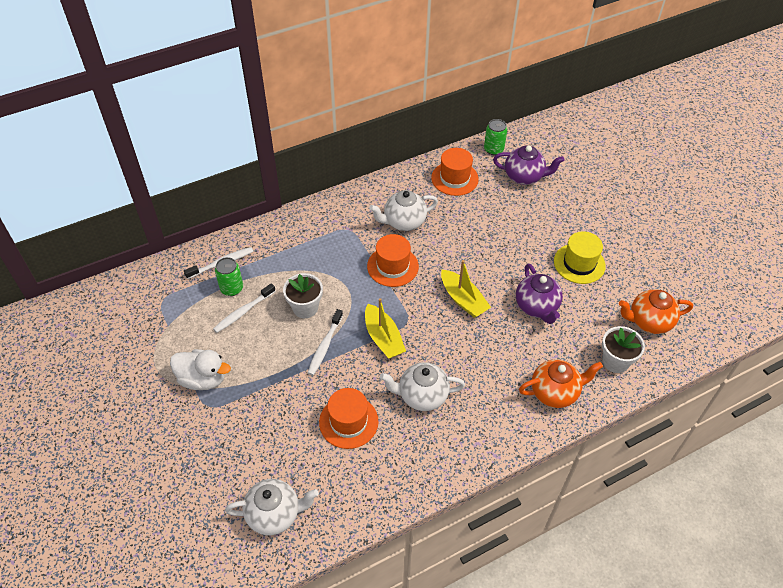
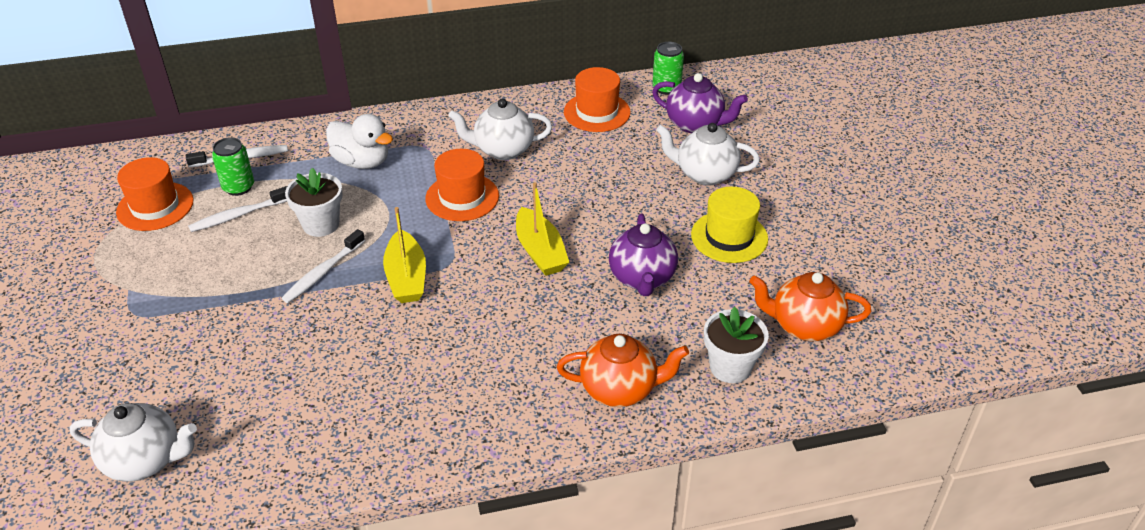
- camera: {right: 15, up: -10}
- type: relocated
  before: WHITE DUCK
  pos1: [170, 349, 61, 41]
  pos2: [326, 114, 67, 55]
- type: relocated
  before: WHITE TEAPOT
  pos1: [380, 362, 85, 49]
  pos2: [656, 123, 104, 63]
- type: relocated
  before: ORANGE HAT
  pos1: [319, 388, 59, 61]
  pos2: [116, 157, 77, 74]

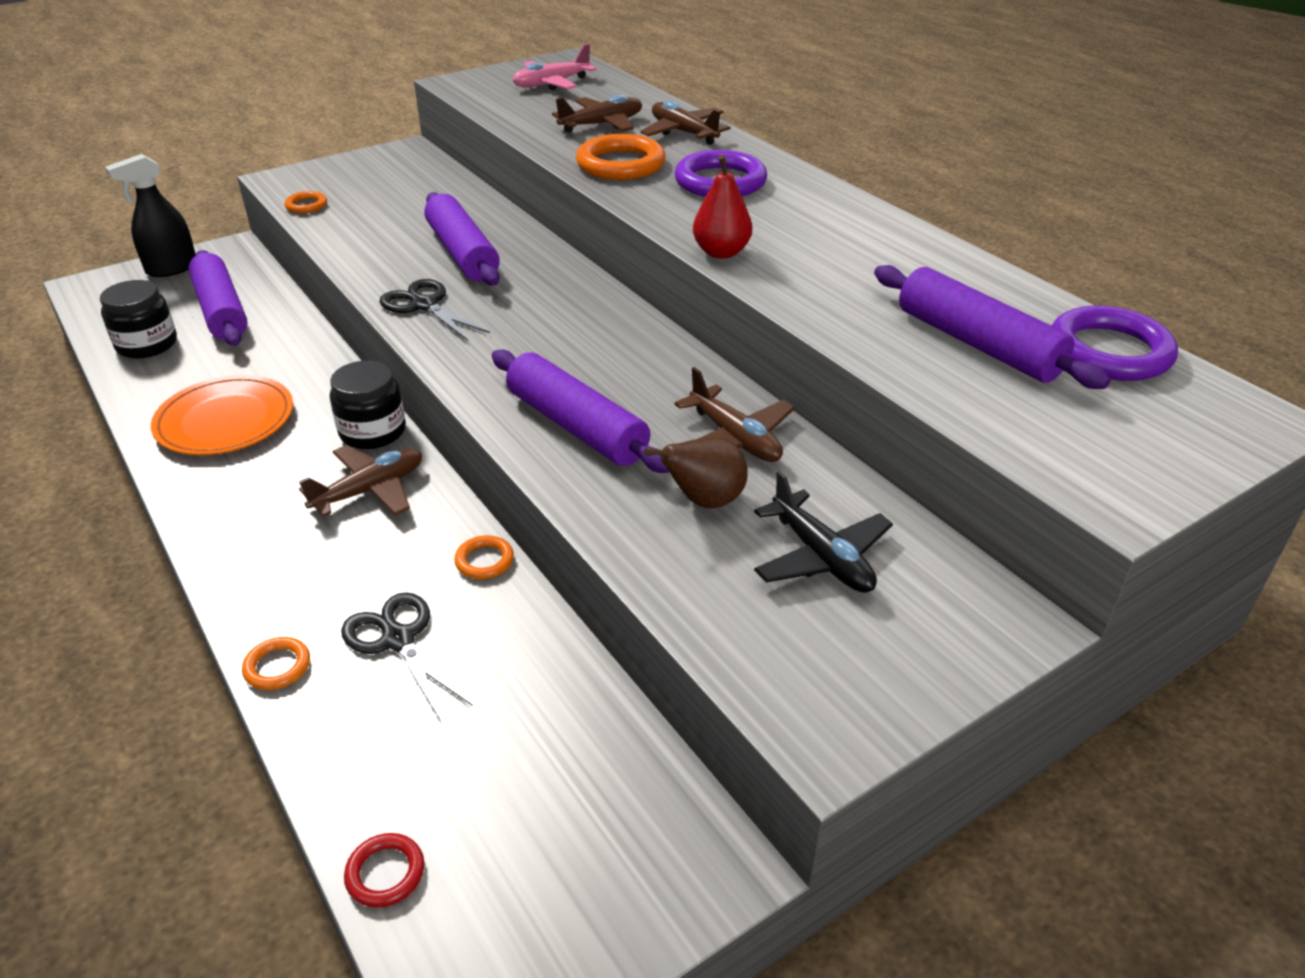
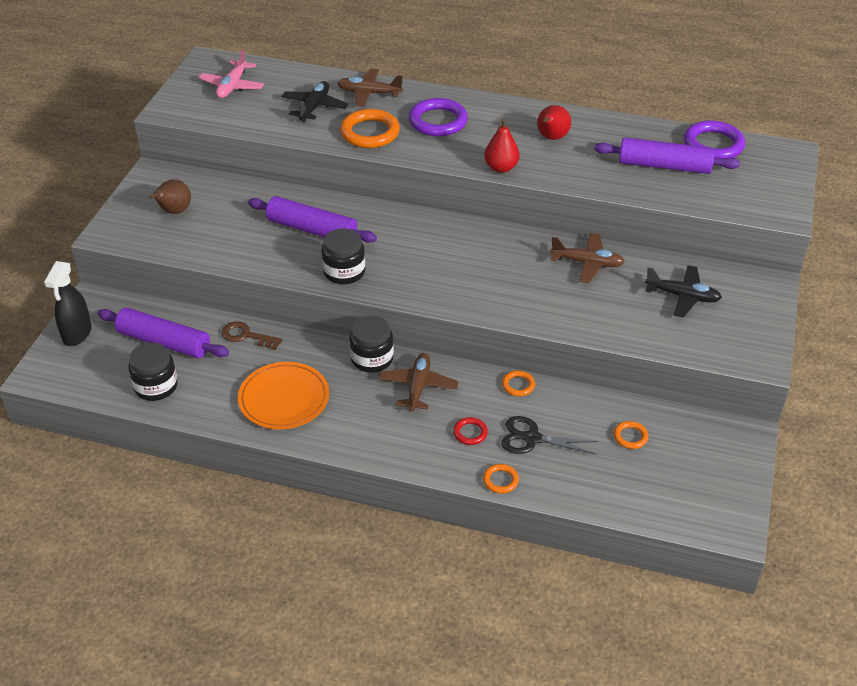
- camera: {right: -40, up: 5}
- type: colour
  before: BROWN PLANE
  after: BLACK PLANE
  pos1: [552, 95, 90, 38]
  pos2: [281, 81, 67, 41]
- type: relocated
  before: ORANGE RING
  pos1: [285, 191, 42, 23]
  pos2: [613, 421, 36, 28]
- type: exchanged
  before: BLACK SCISSORS
  after: BLACK JAR
  pos1: [379, 279, 111, 62]
  pos2: [322, 228, 43, 56]
- type: missing
  before: PURPLE ROLLING PIN
  pos1: [492, 349, 177, 124]
- type: relocated
  before: BROWN PEAR
  pos1: [644, 437, 104, 71]
  pos2: [149, 179, 42, 35]
- type: relocated
  before: RED RING
  pos1: [344, 833, 80, 75]
  pos2: [453, 417, 35, 28]
- type: appeared
  after: RED PEAR
  pos2: [537, 105, 34, 35]
- type: appeared
  after: BROWN KEY
  pos2: [222, 321, 61, 29]

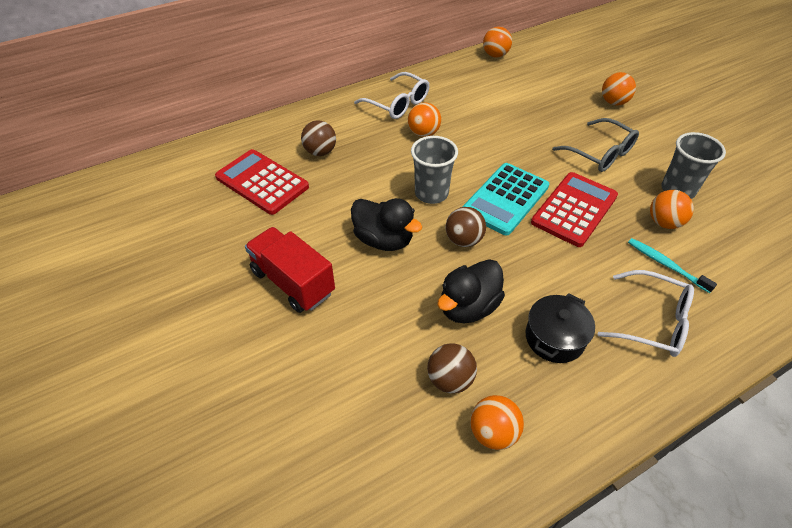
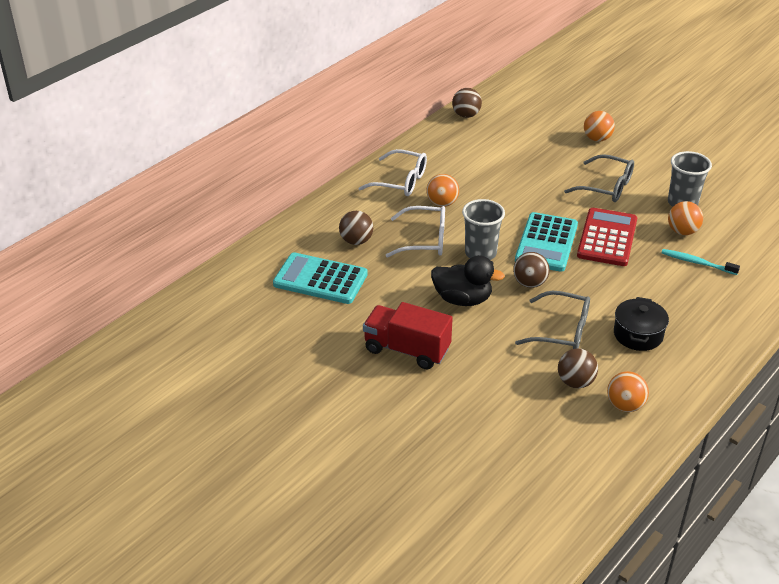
- camera: {right: -20, up: -10}
- type: colour
  before: ORANGE BALL
  after: BROWN BALL
  pos1: [483, 27, 29, 30]
  pos2: [452, 88, 30, 30]
- type: colour
  before: RED CALCULATOR
  after: TURQUOISE CALCULATOR
  pos1: [215, 149, 94, 66]
  pos2: [273, 252, 95, 52]
- type: exchanged
  before: BLACK DUCK
  after: GREY GLASSES
  pos1: [437, 259, 68, 64]
  pos2: [515, 291, 75, 58]
- type: relocated
  before: WHITE GLASSES
  pos1: [597, 270, 97, 87]
  pos2: [386, 206, 59, 52]

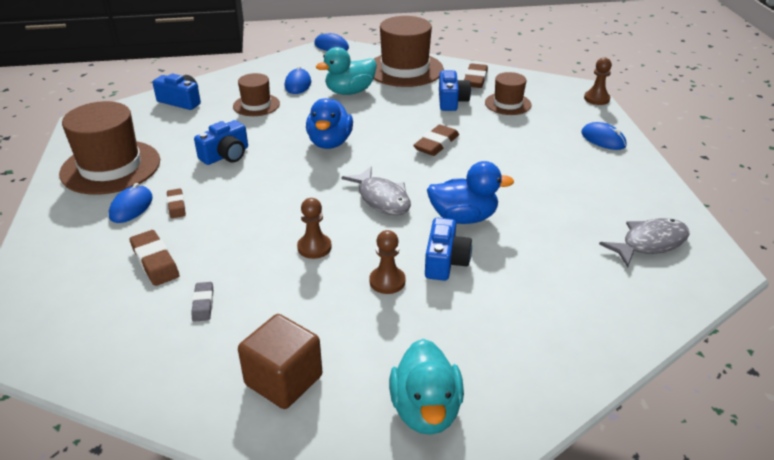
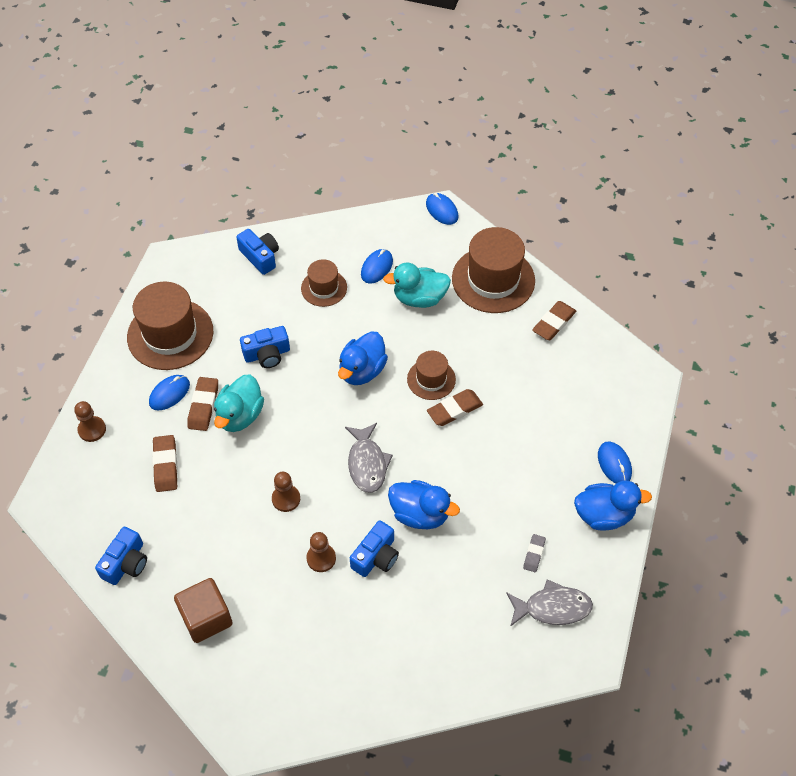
- camera: {right: 25, up: 20}
- type: relocated
  before: BROWN PAWN
  pos1: [584, 57, 28, 48]
  pos2: [74, 401, 32, 41]
- type: relocated
  before: BLUE CAMERA
  pos1: [439, 70, 32, 41]
  pos2: [95, 527, 52, 58]
- type: relocated
  before: BROWN HAT
  pos1: [485, 72, 47, 43]
  pos2: [407, 351, 49, 49]
- type: size
  before: BROWN ERASER
  pos1: [167, 188, 19, 30]
  pos2: [187, 377, 31, 54]
  scale: 1.62
- type: relocated
  before: GREY ERASER
  pos1: [191, 282, 22, 40]
  pos2: [523, 534, 23, 38]
- type: relocated
  before: TURQUOISE DUCK
  pos1: [389, 339, 75, 96]
  pos2: [214, 375, 50, 57]
- type: appeared
  after: BLUE DUCK
  pos2: [574, 481, 78, 50]

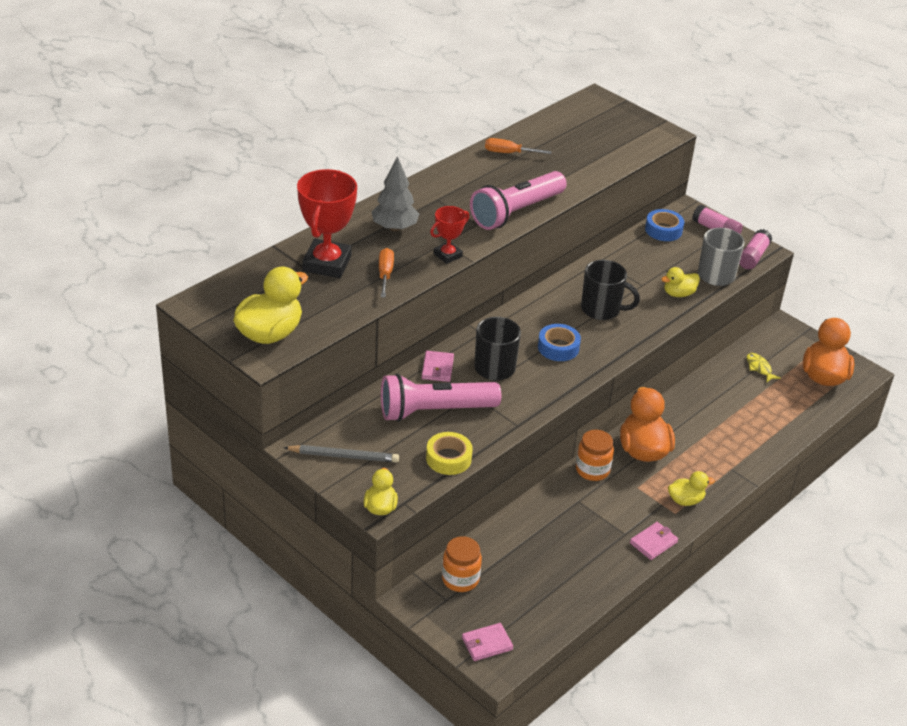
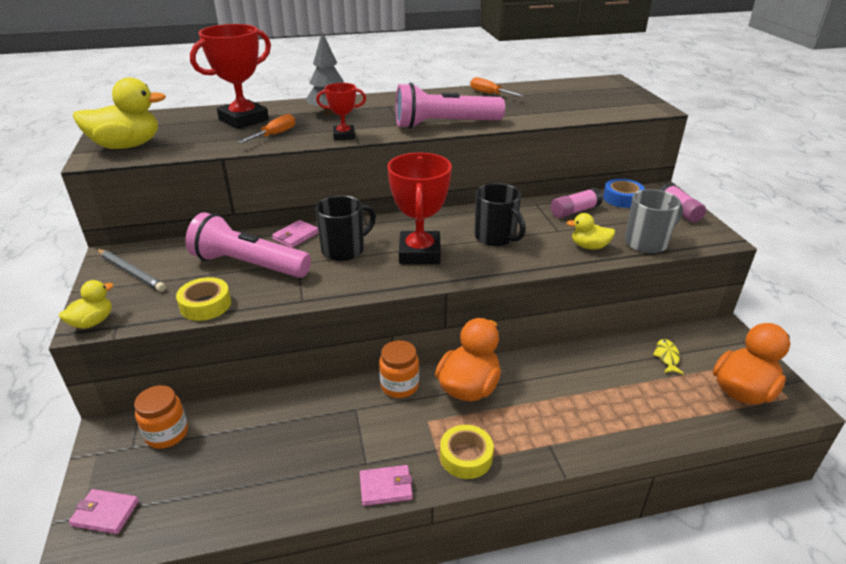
- camera: {right: 35, up: -5}
- type: relocated
  before: PINK GLUE STICK
  pos1: [739, 229, 33, 40]
  pos2: [551, 188, 52, 30]
- type: exchanged
  before: BLUE TAPE
  after: RED TROPHY
  pos1: [538, 324, 43, 37]
  pos2: [387, 152, 65, 112]
- type: exchanged
  before: YELLOW DUCK
  after: YELLOW TAPE
  pos1: [668, 471, 47, 35]
  pos2: [440, 425, 54, 54]

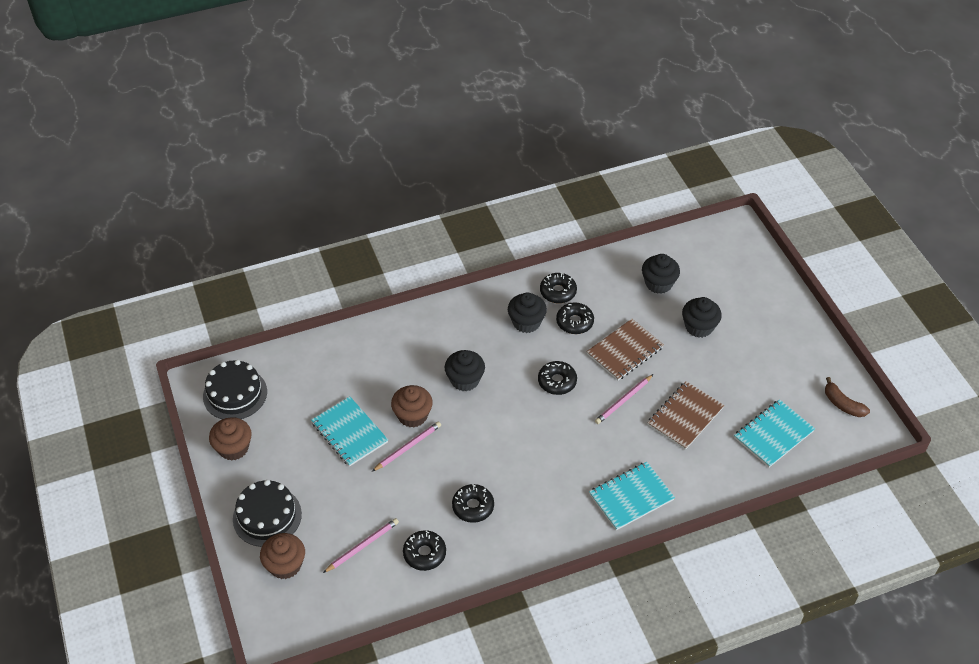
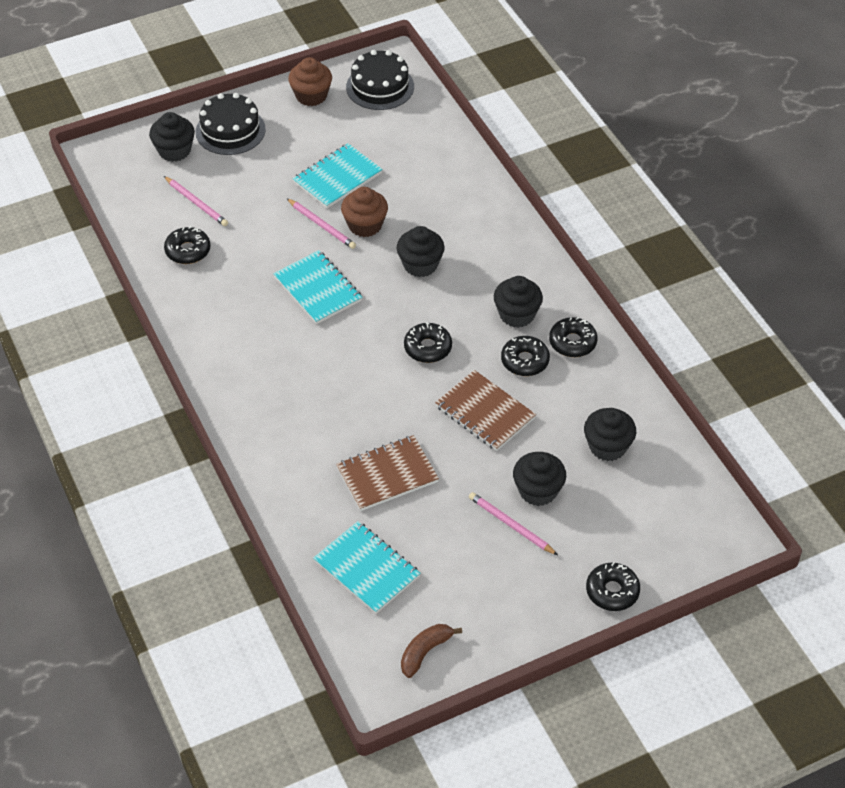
- camera: {right: 85, up: 0}
- type: relocated
  before: PINK PENCIL
  pos1: [595, 374, 58, 50]
  pos2: [469, 492, 89, 63]
- type: spun
  before: BROWN NOTEBOOK
  pos1: [647, 381, 77, 69]
  pos2: [336, 435, 103, 76]
  turn: -60
- type: relocated
  before: TURQUOISE NOTEBOOK
  pos1: [589, 462, 86, 68]
  pos2: [273, 250, 89, 74]
- type: relocated
  before: BLACK DONUT
  pos1: [452, 484, 42, 39]
  pos2: [586, 562, 54, 49]
- type: colour
  before: BROWN CUPCAKE
  after: BLACK CUPCAKE
  pos1: [260, 533, 45, 46]
  pos2: [149, 112, 46, 50]

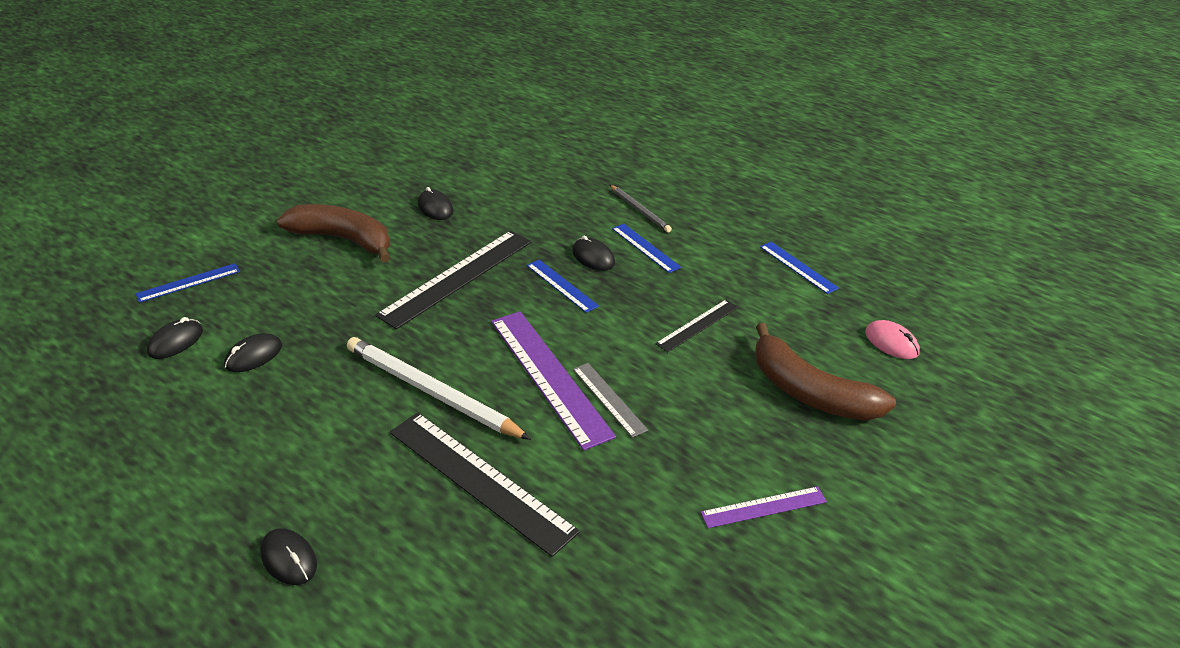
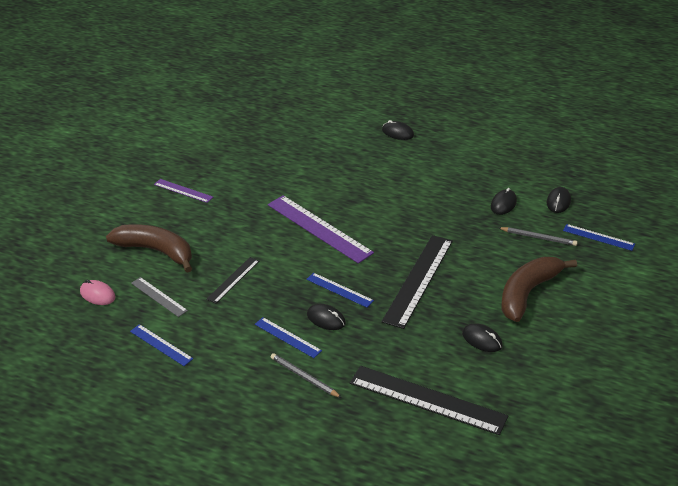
- camera: {right: 165, up: 0}
- type: spun
  before: BROWN BANANA
  pos1: [277, 204, 113, 59]
  pos2: [501, 257, 76, 65]
  turn: 120
- type: spun
  before: BLUE RULER
  pos1: [136, 263, 104, 40]
  pos2: [563, 224, 72, 27]
  turn: 75
- type: missing
  before: WHITE PENCIL
  pos1: [347, 337, 184, 103]
- type: relocated
  before: GREY RULER
  pos1: [573, 363, 75, 75]
  pos2: [131, 277, 57, 40]
- type: relocated
  before: BLACK RULER
  pos1: [390, 413, 190, 144]
  pos2: [350, 366, 158, 69]
- type: spun
  before: PURPLE RULER
  pos1: [701, 486, 126, 42]
  pos2: [154, 179, 59, 24]
  turn: 60
- type: appeared
  after: GREY PENCIL
  pos2: [499, 227, 79, 19]

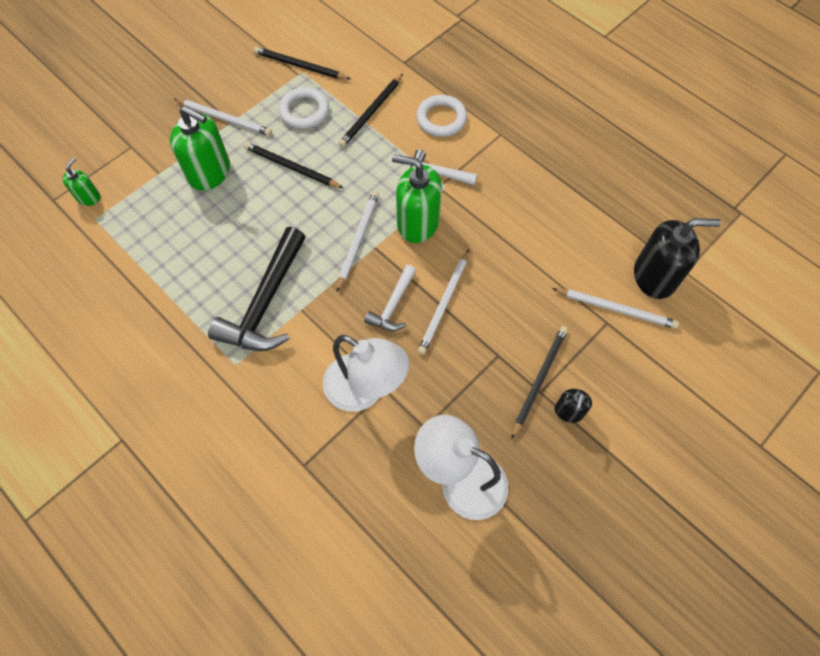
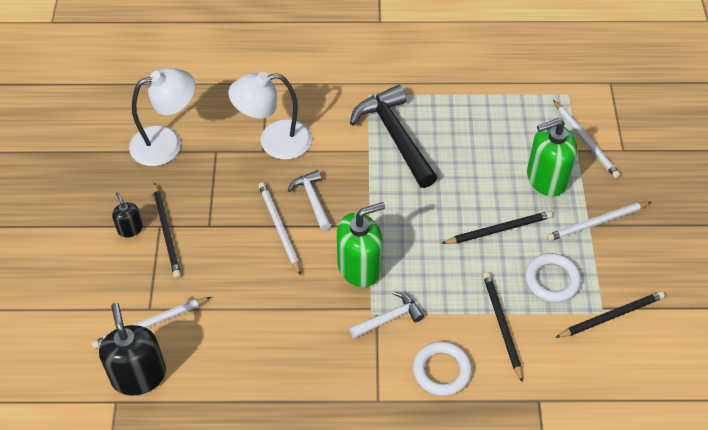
- camera: {right: 135, up: -10}
- type: missing
  before: GREEN SOAP DISPENSER
  pos1: [62, 157, 38, 49]
- type: relocated
  before: WHITE PENCIL
  pos1: [337, 191, 42, 101]
  pos2: [553, 100, 67, 78]
- type: spun
  before: BLACK SOAP DISPENSER
  pos1: [634, 218, 87, 81]
  pos2: [99, 303, 67, 93]
  turn: 120

